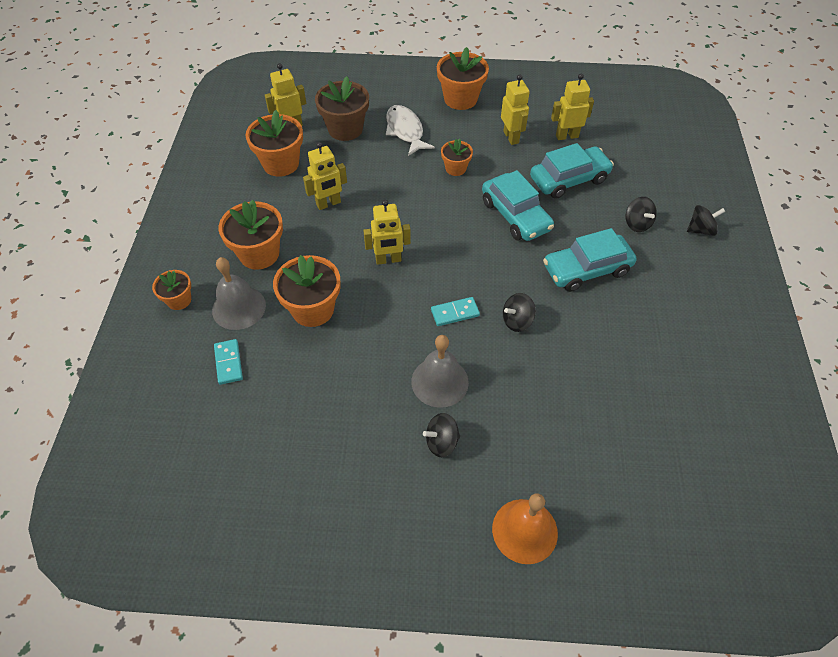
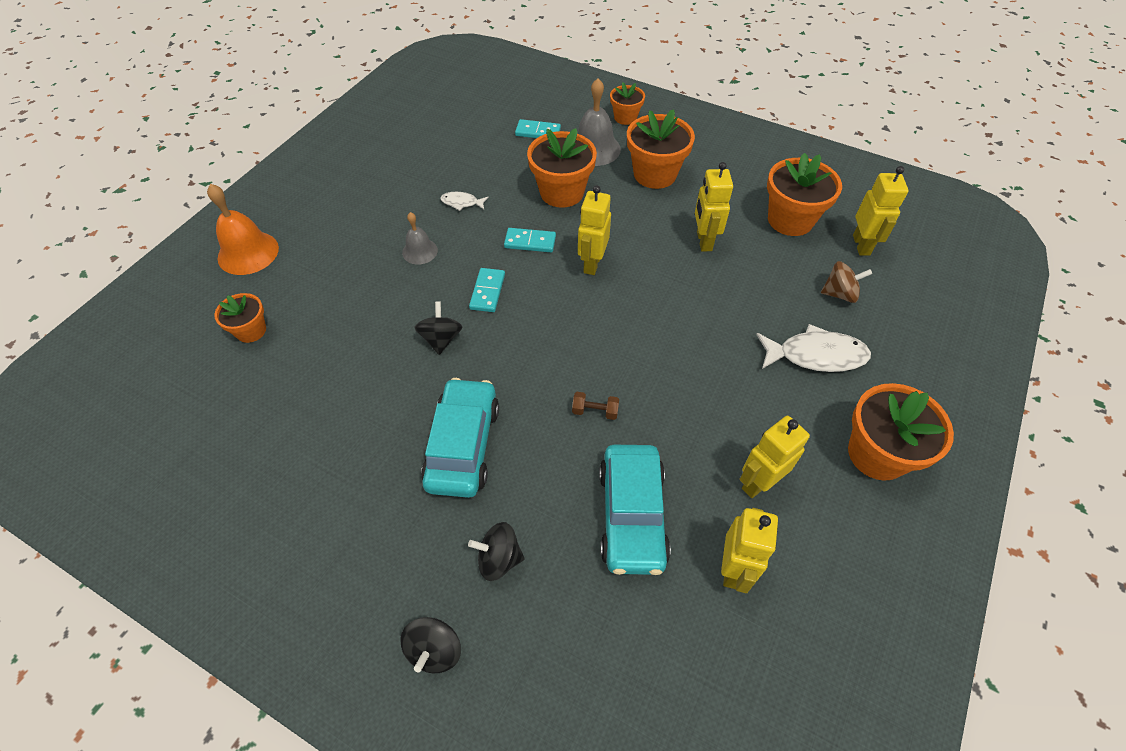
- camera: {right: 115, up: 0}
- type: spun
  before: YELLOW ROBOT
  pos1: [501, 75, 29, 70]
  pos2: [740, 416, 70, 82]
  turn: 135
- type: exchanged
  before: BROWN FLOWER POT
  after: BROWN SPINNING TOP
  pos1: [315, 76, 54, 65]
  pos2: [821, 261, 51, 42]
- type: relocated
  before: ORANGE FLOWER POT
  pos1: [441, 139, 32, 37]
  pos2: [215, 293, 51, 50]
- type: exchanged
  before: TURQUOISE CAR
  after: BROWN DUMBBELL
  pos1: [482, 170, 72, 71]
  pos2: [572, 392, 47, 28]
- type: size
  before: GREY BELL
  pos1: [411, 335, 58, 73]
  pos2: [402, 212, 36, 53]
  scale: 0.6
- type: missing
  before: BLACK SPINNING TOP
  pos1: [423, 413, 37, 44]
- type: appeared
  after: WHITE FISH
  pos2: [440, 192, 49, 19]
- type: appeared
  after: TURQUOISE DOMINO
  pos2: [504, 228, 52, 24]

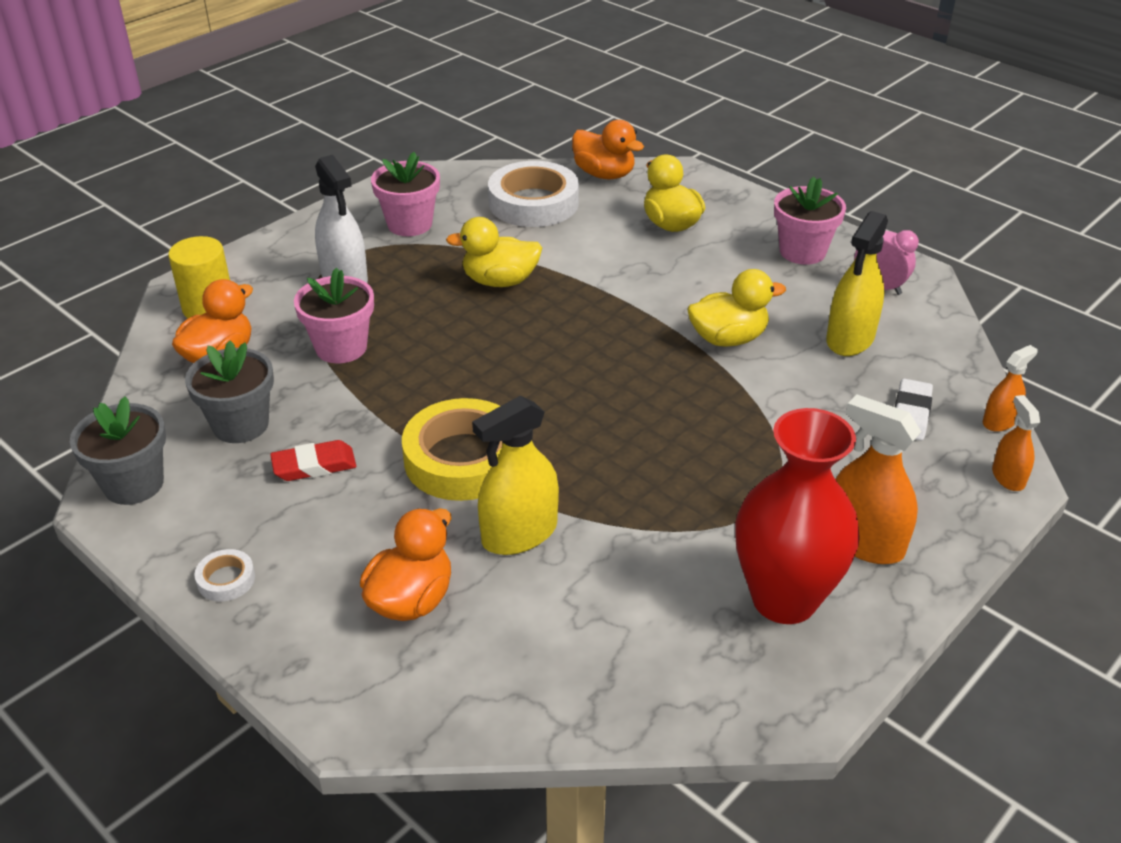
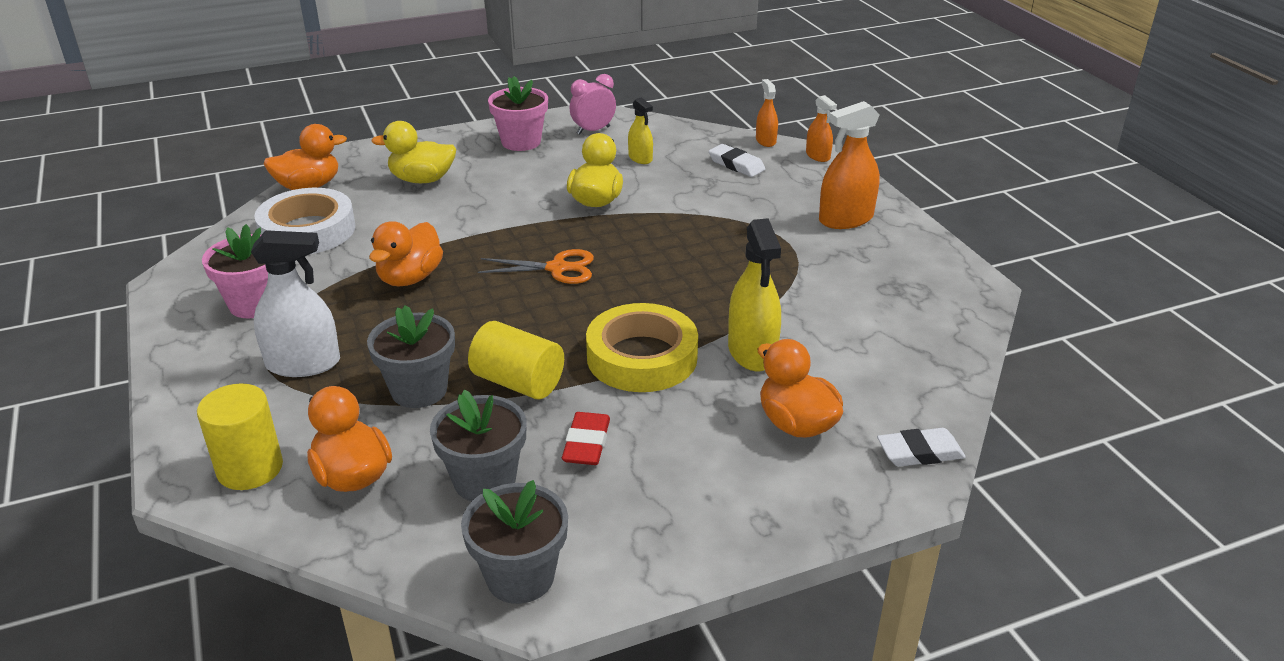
- camera: {right: -65, up: -5}
- type: size
  before: YELLOW SPRAY BOTTLE
  pos1: [826, 211, 62, 145]
  pos2: [628, 97, 25, 67]
  scale: 0.57
- type: colour
  before: YELLOW DUCK
  after: ORANGE DUCK
  pos1: [446, 217, 96, 70]
  pos2: [369, 221, 74, 65]
- type: colour
  before: PINK FLOWER POT
  after: GREY FLOWER POT
  pos1: [294, 268, 80, 95]
  pos2: [367, 305, 88, 103]
- type: spun
  before: ORANGE SPRAY BOTTLE
  pos1: [992, 395, 48, 96]
  pos2: [806, 95, 31, 67]
  turn: -135
- type: missing
  before: RED VASE
  pos1: [735, 408, 125, 216]
- type: missing
  before: WHITE TAPE
  pos1: [194, 549, 61, 53]
- type: appeared
  after: ORANGE SCISSORS
  pos2: [478, 249, 116, 35]
- type: appeared
  after: YELLOW CYLINDER
  pos2: [468, 321, 96, 79]
- type: appeared
  after: WHITE ERASER
  pos2: [877, 428, 88, 39]

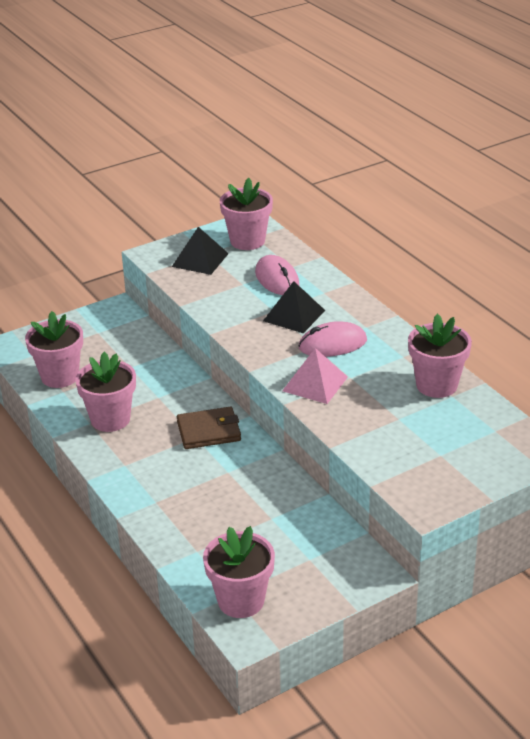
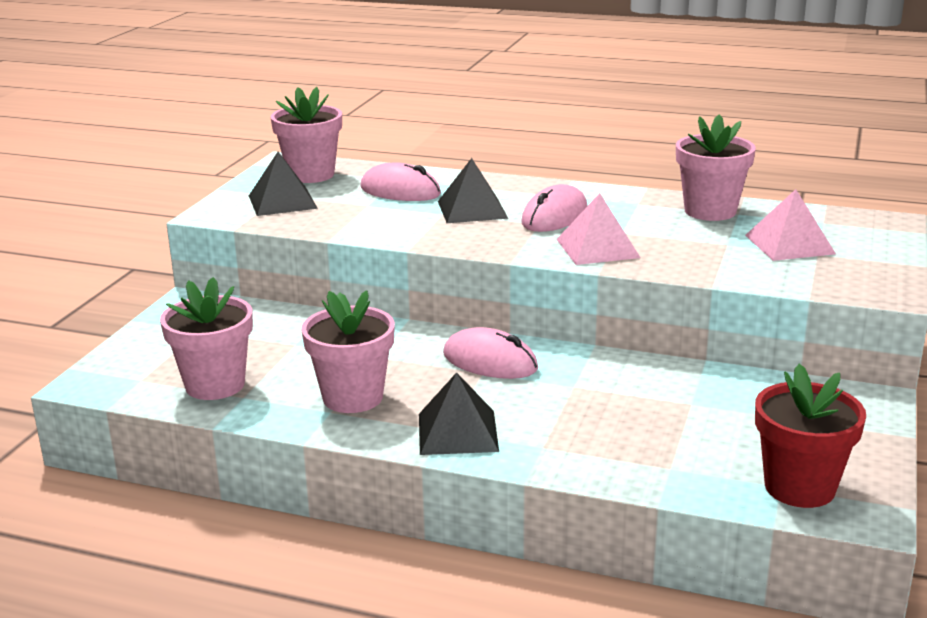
- camera: {right: -40, up: -10}
- type: exchanged
  before: BROWN WALLET
  after: PINK MOUSE
  pos1: [177, 407, 64, 42]
  pos2: [443, 327, 95, 52]
- type: colour
  before: PINK FLOWER POT
  after: RED FLOWER POT
  pos1: [203, 526, 72, 92]
  pos2: [755, 364, 111, 144]
- type: appeared
  after: PINK PYRAMID
  pos2: [745, 189, 91, 72]
- type: appeared
  after: BLACK PYRAMID
  pos2: [419, 372, 80, 83]

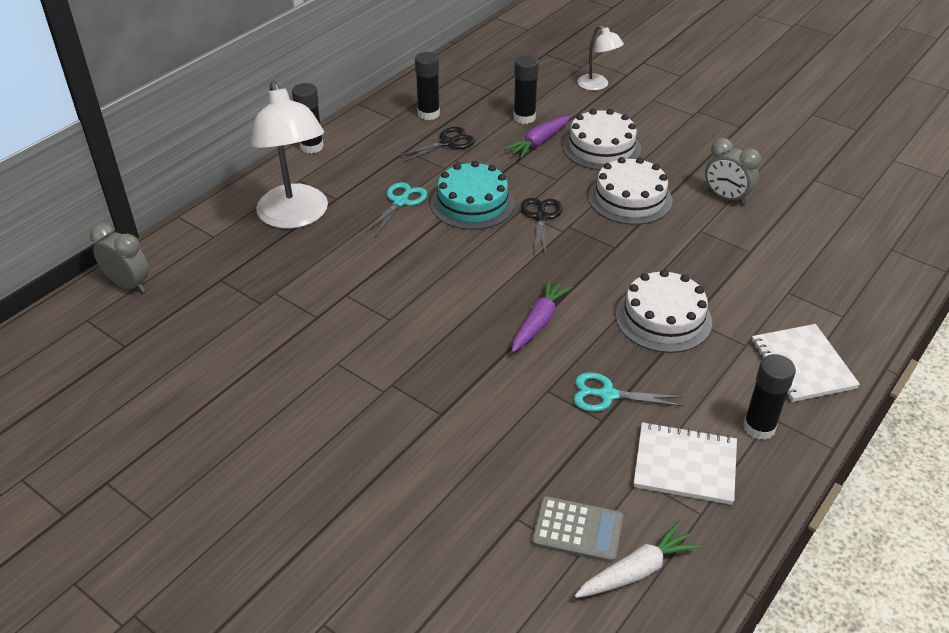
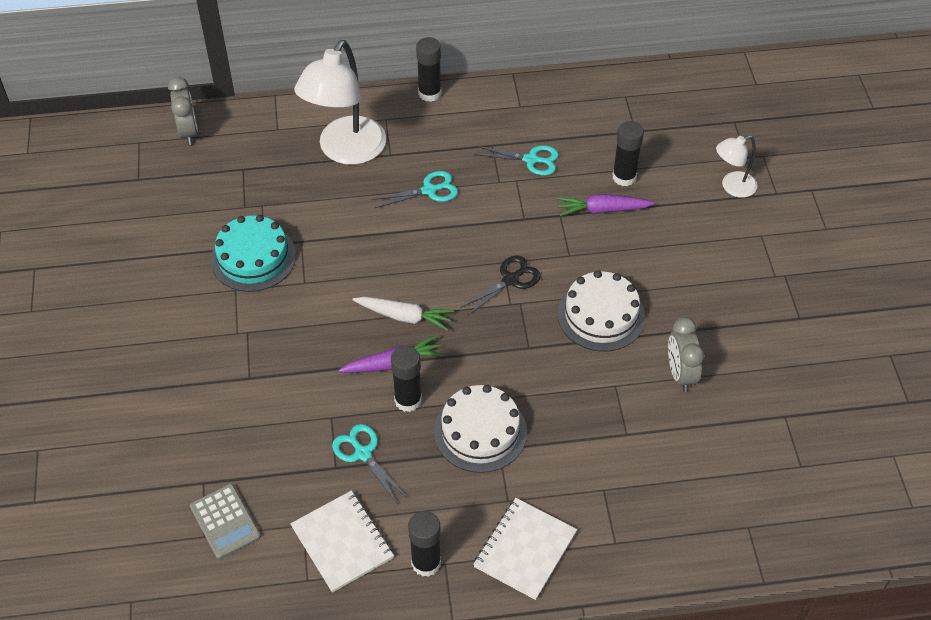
- camera: {right: 45, up: 10}
- type: spun
  before: WHITE LAMP
  pos1: [577, 25, 47, 66]
  pos2: [716, 135, 41, 63]
  turn: 60
- type: relocated
  before: BLACK GLUE STICK
  pos1: [415, 52, 25, 68]
  pos2: [391, 346, 31, 66]
- type: missing
  before: WHITE CAKE
  pos1: [563, 109, 78, 61]
- type: colour
  before: BLACK SCISSORS
  after: TURQUOISE SCISSORS
  pos1: [396, 127, 79, 36]
  pos2: [474, 145, 85, 31]
- type: relocated
  before: TURQUOISE CAKE
  pos1: [431, 161, 84, 69]
  pos2: [211, 215, 85, 77]
- type: relocated
  before: WHITE CARROT
  pos1: [574, 522, 127, 76]
  pos2: [353, 297, 101, 34]

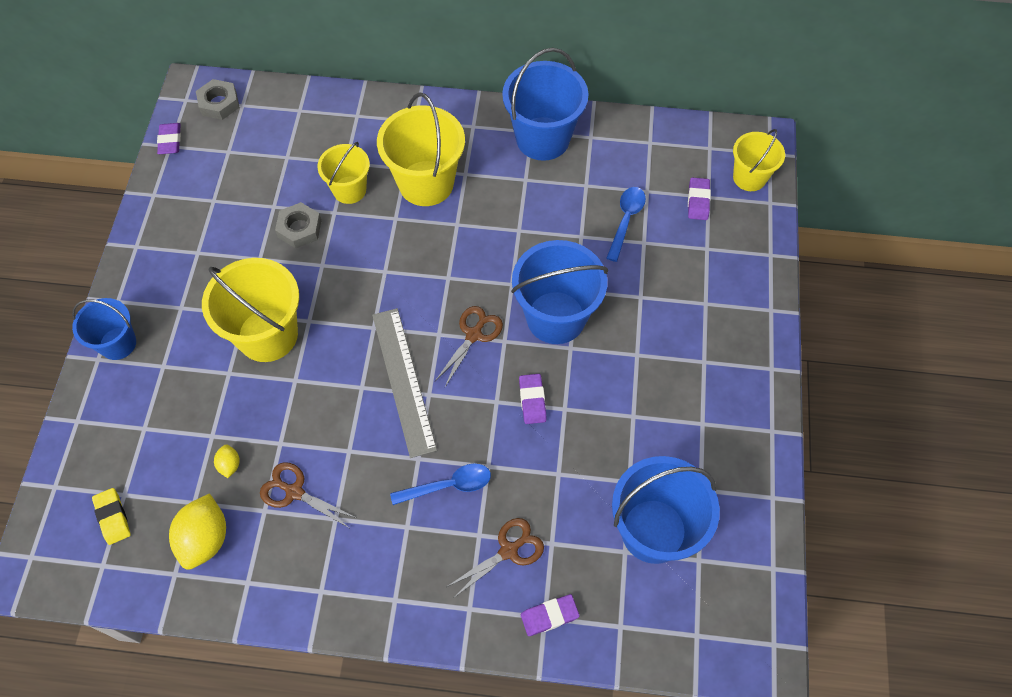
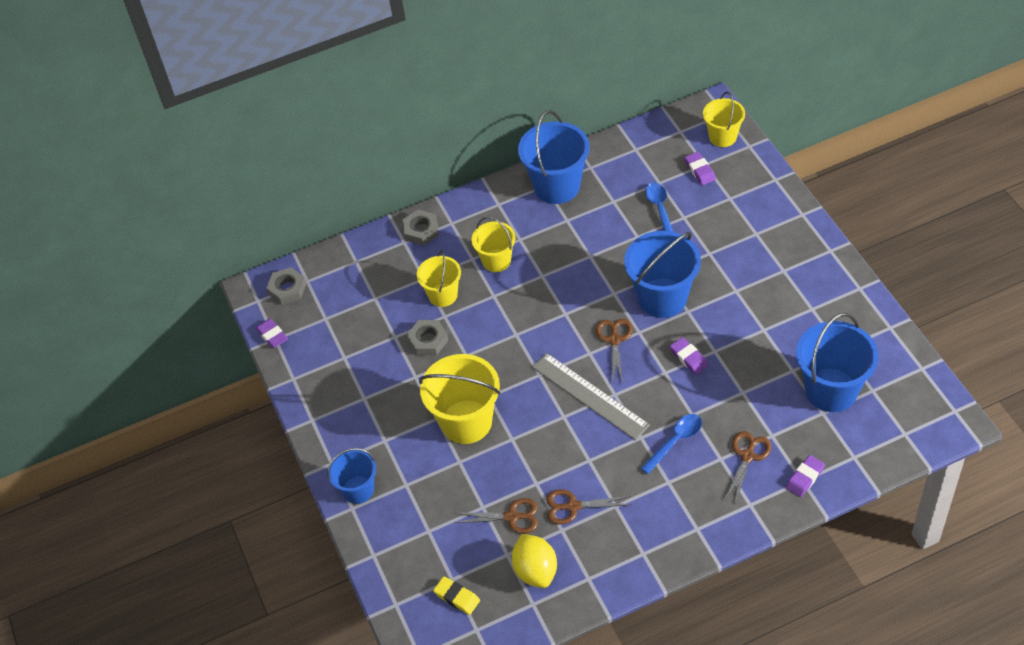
- camera: {right: -25, up: -10}
- type: size
  before: YELLOW BUCKET
  pos1: [377, 93, 88, 113]
  pos2: [472, 217, 43, 55]
  scale: 0.6
- type: exchanged
  before: YELLOW LEMON
  after: BROWN SCISSORS
  pos1: [214, 445, 26, 33]
  pos2: [454, 498, 84, 36]
- type: appeared
  after: GREY NUT
  pos2: [403, 209, 36, 37]

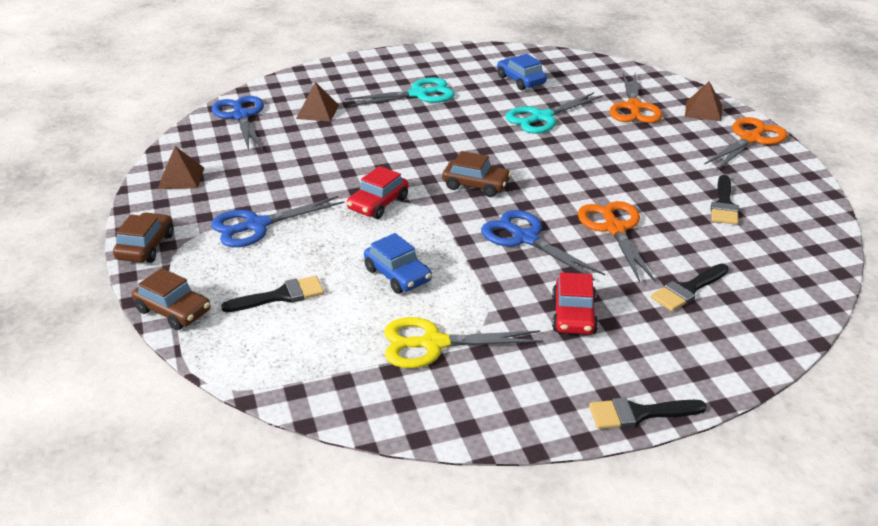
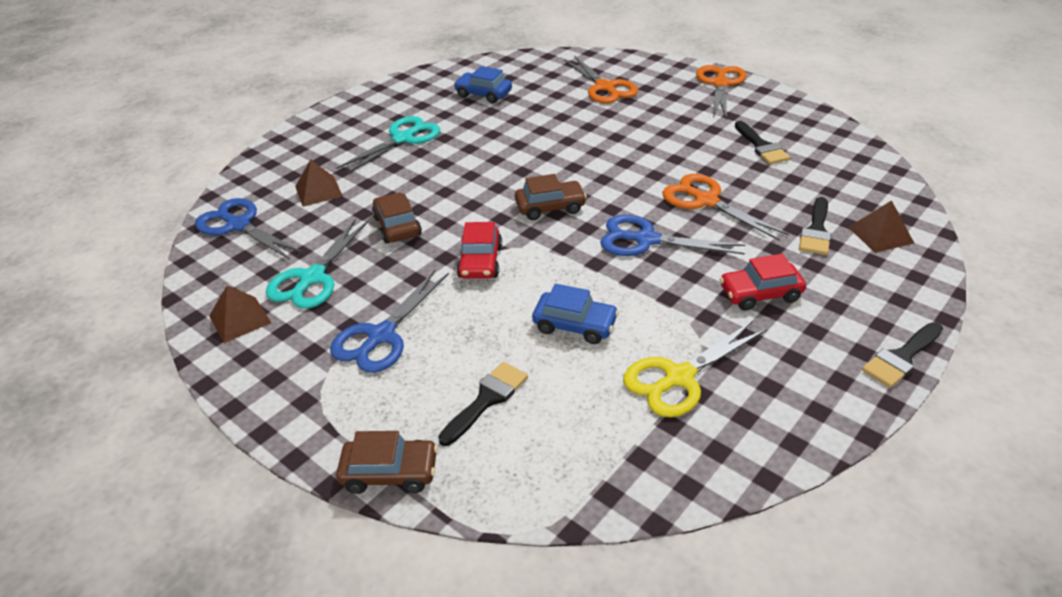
- camera: {right: -30, up: 5}
- type: relocated
  before: BROWN PYRAMID
  pos1: [685, 82, 37, 39]
  pos2: [848, 200, 66, 53]
- type: relocated
  before: TURQUOISE SCISSORS
  pos1: [505, 92, 98, 42]
  pos2: [266, 219, 103, 90]
- type: relocated
  before: BROWN CAR
  pos1: [113, 212, 61, 51]
  pos2: [372, 193, 50, 50]
- type: spun
  before: RED CAR
  pos1: [552, 272, 46, 63]
  pos2: [720, 254, 86, 57]
  turn: 105

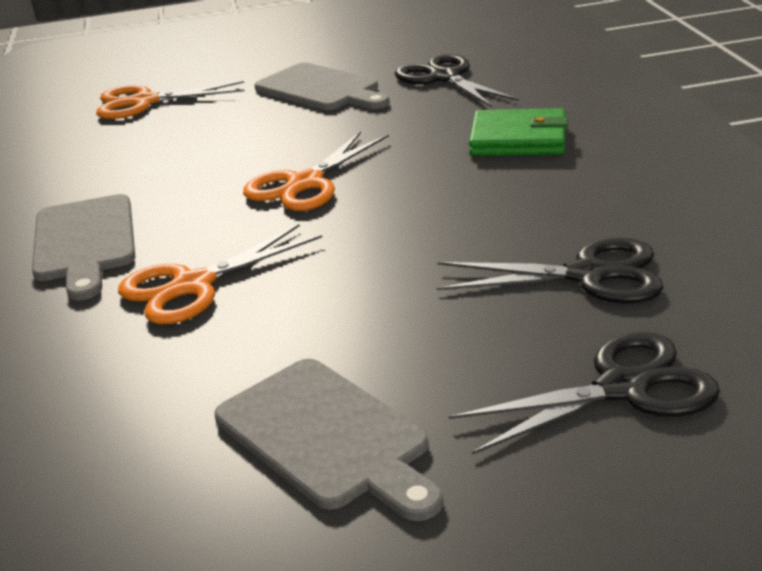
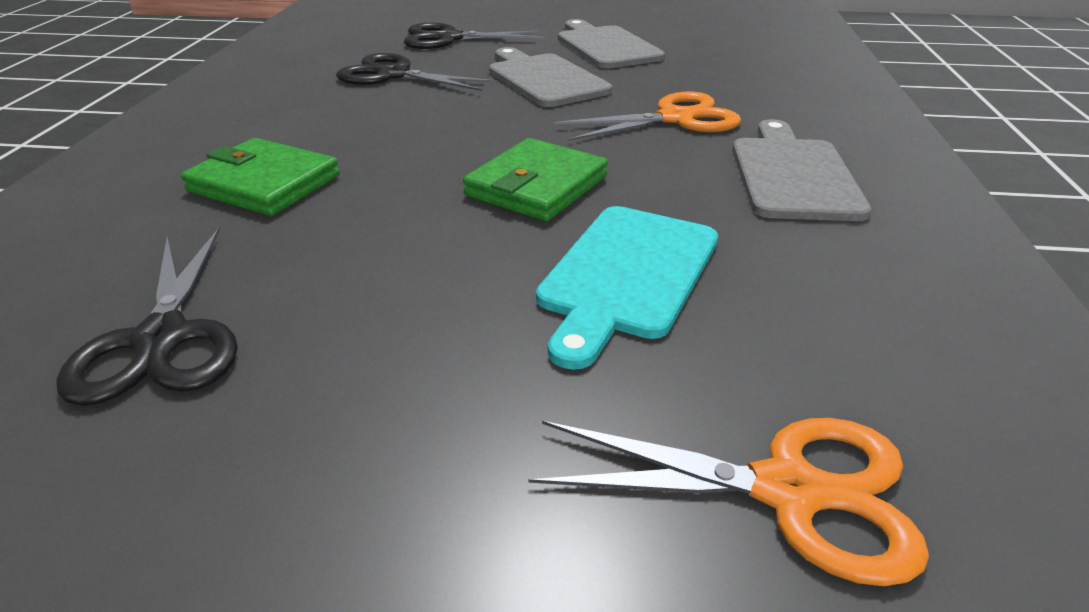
- camera: {right: -165, up: 5}
- type: relocated
  before: GREY CUTTING BOARD
  pos1: [254, 63, 136, 47]
  pos2: [489, 47, 123, 60]
- type: exchanged
  before: ORANGE SCISSORS
  after: GREEN WALLET
  pos1: [243, 131, 146, 80]
  pos2: [463, 138, 145, 83]
- type: appeared
  after: TURQUOISE CUTTING BOARD
  pos2: [536, 206, 182, 164]

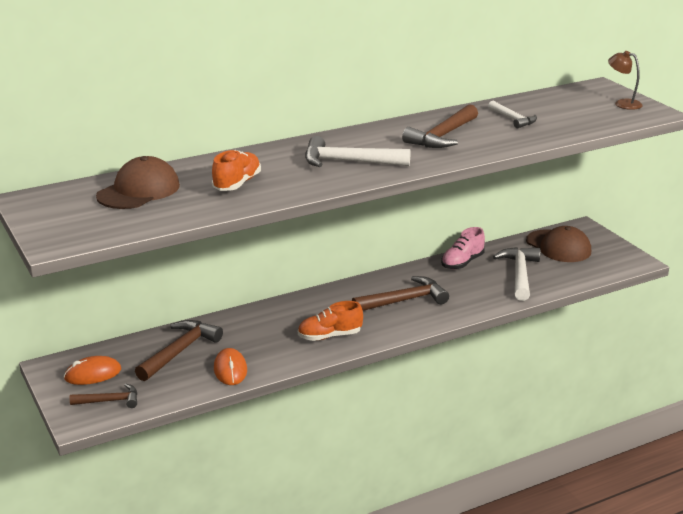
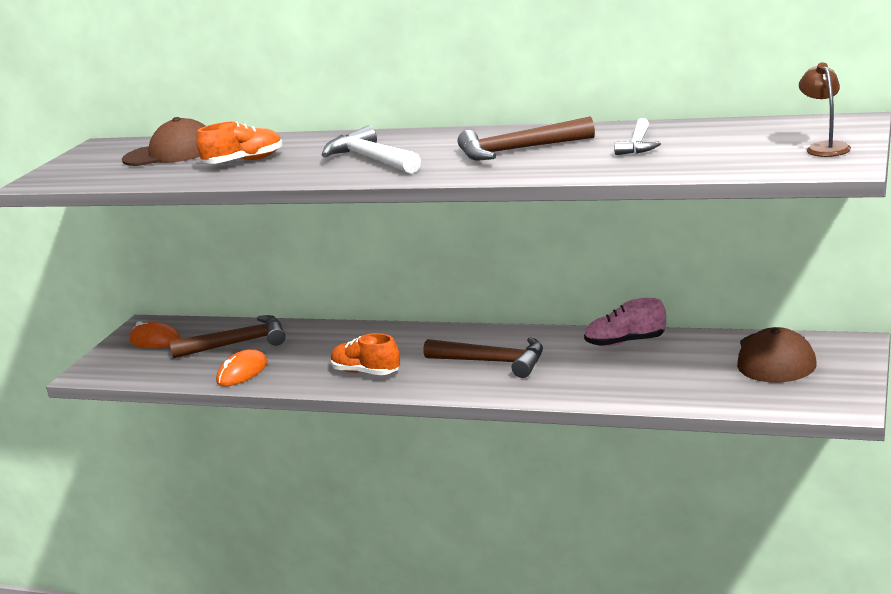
- camera: {right: 50, up: -5}
- type: missing
  before: WHITE HAMMER
  pos1: [493, 247, 47, 54]
- type: missing
  before: BROWN HAMMER
  pos1: [70, 384, 67, 24]

